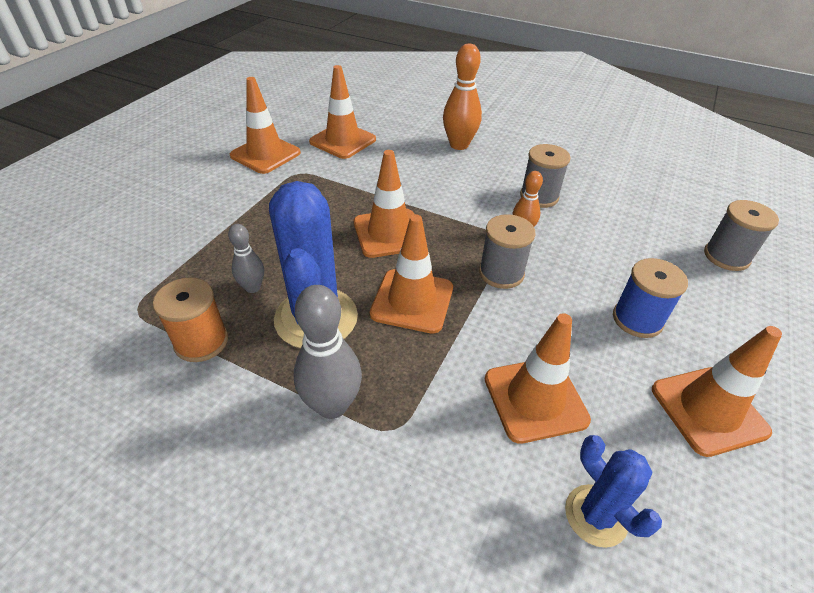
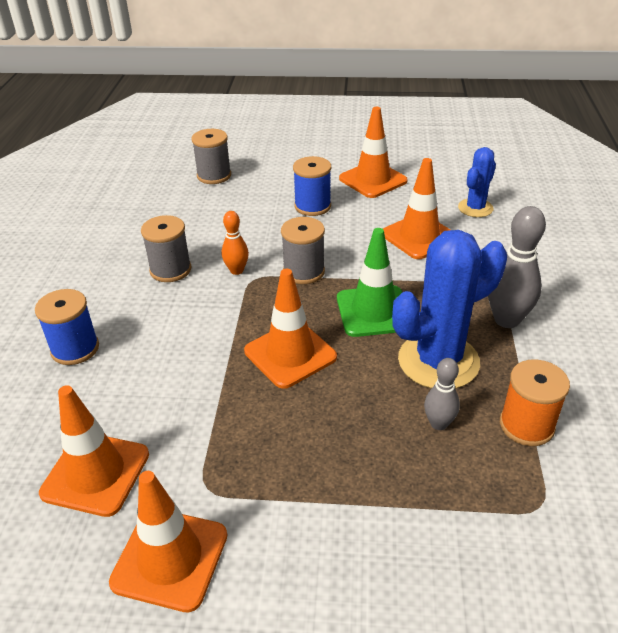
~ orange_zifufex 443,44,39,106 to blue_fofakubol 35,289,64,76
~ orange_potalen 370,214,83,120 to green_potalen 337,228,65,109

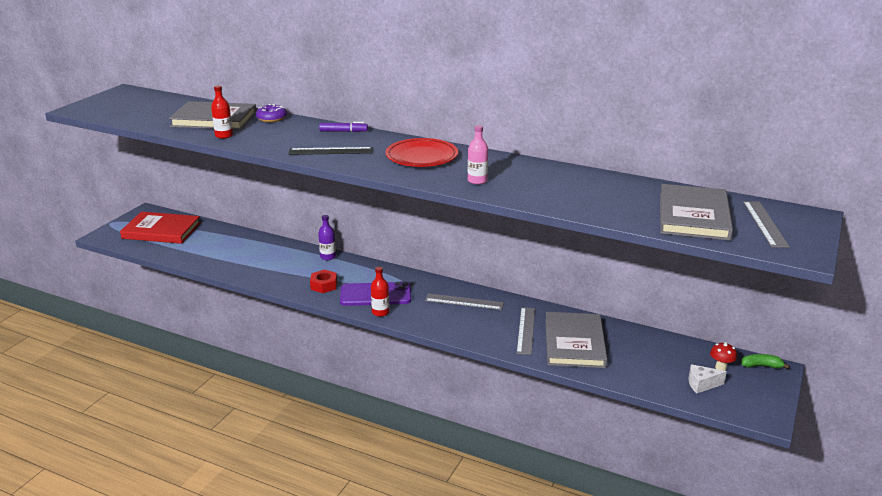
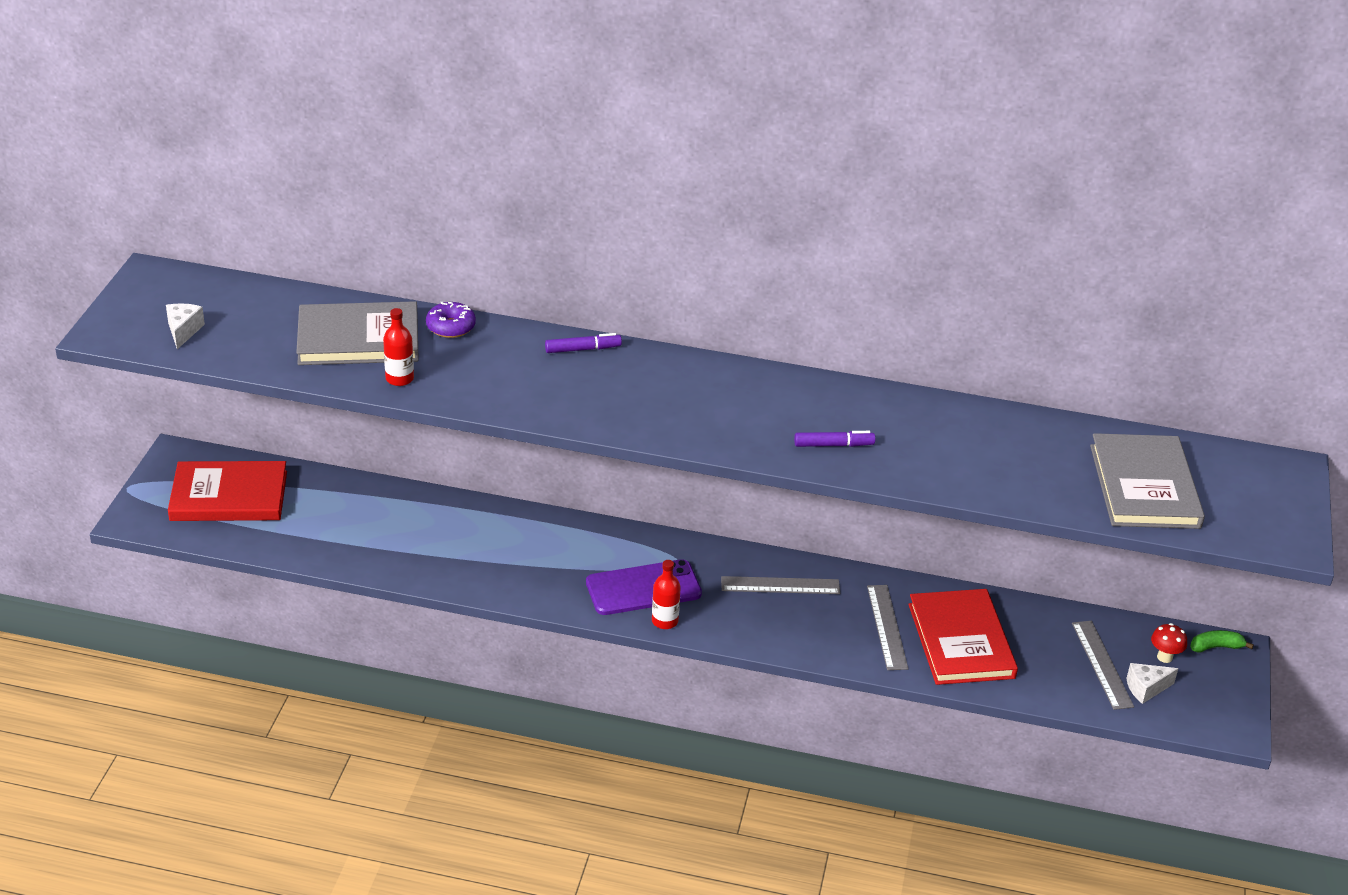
- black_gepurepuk 288,147,85,8
- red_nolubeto 310,270,27,23
- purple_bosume 318,215,18,45
- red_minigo 385,138,73,29
+ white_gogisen 166,303,39,46
~ grey_gepurepuk 743,201,47,47 to 1072,621,62,89
~ pink_bosume 468,125,20,60 to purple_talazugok 794,431,81,16
~ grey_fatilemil 545,312,63,56 to red_fatilemil 908,589,110,96

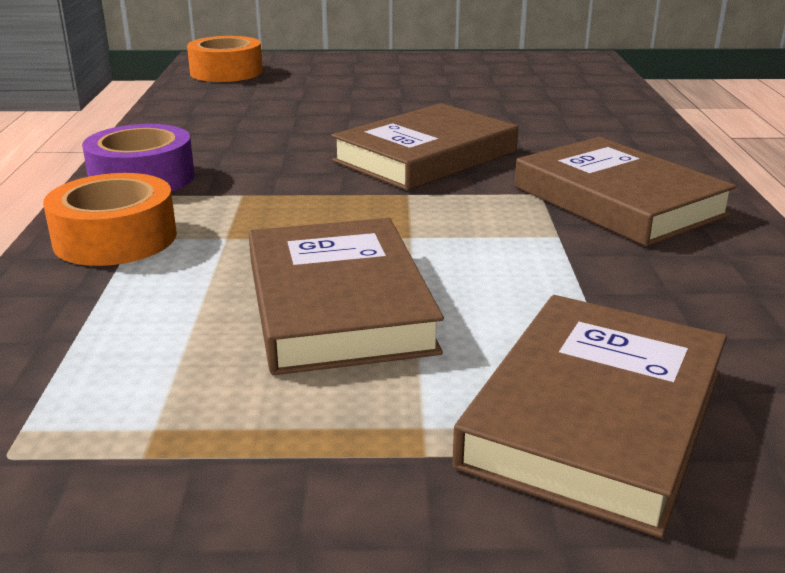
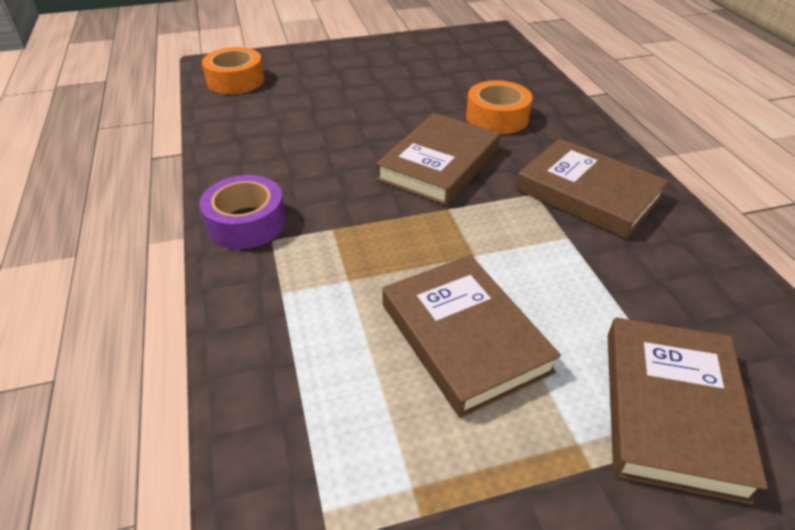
~ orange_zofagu 43,173,134,93 to 466,80,67,54

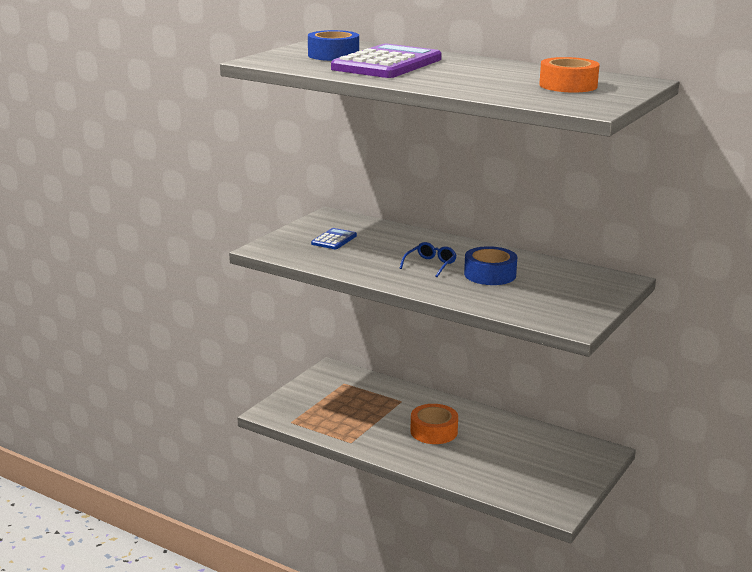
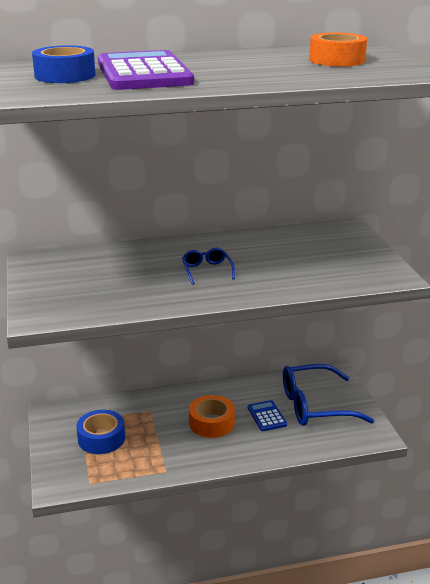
+ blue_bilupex 283,364,91,62
~ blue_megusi 311,228,46,21 to 248,400,39,31
~ blue_zofagu 464,246,53,39 to 76,410,49,44

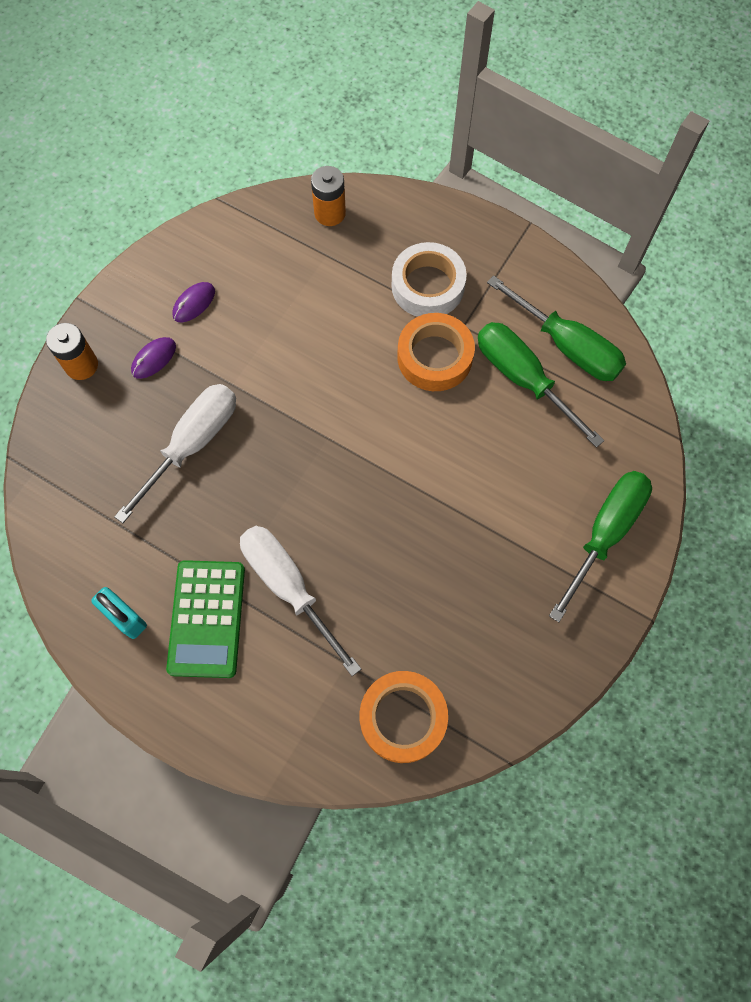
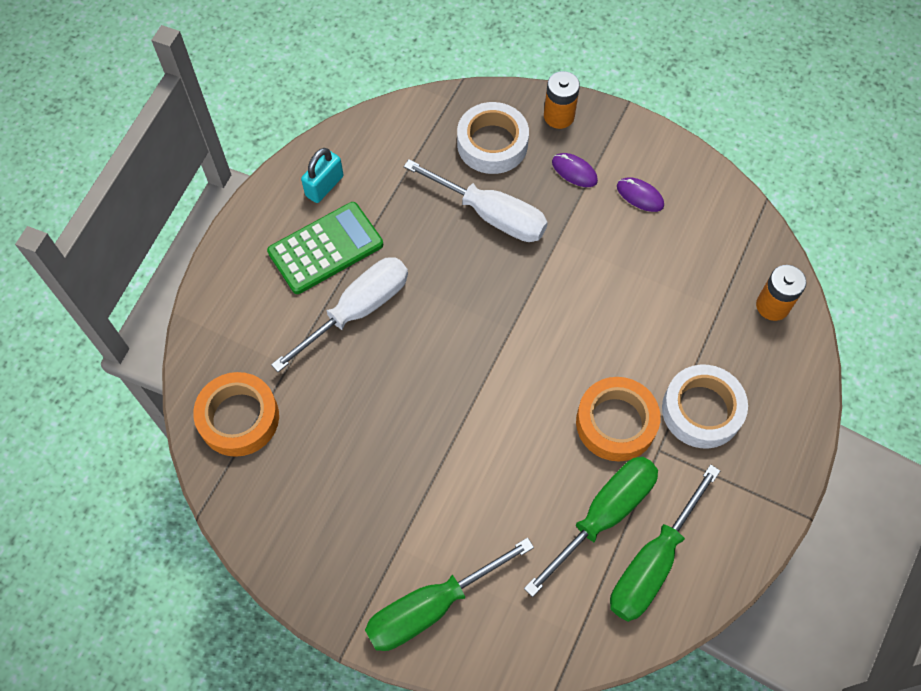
+ white_zofagu 457,102,72,72
~ green_megusi 166,560,79,118 = 267,202,116,92 150 degrees clockwise
~ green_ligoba 549,471,103,151 = 365,537,169,114 120 degrees clockwise

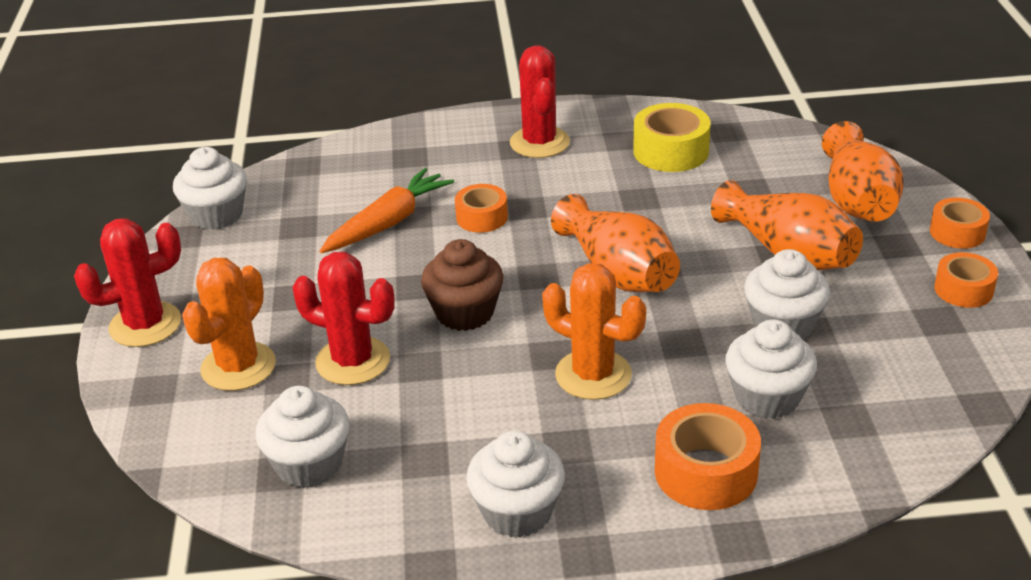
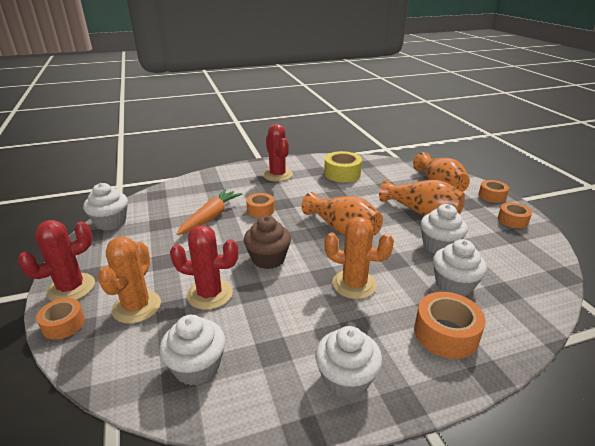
+ orange_zofagu 36,298,49,42

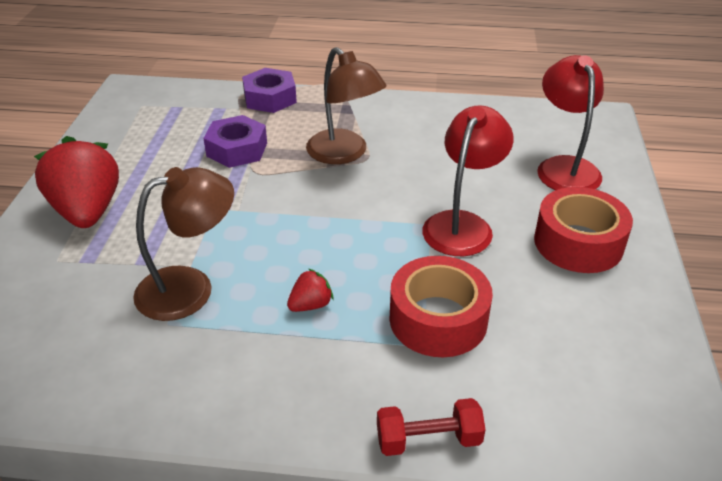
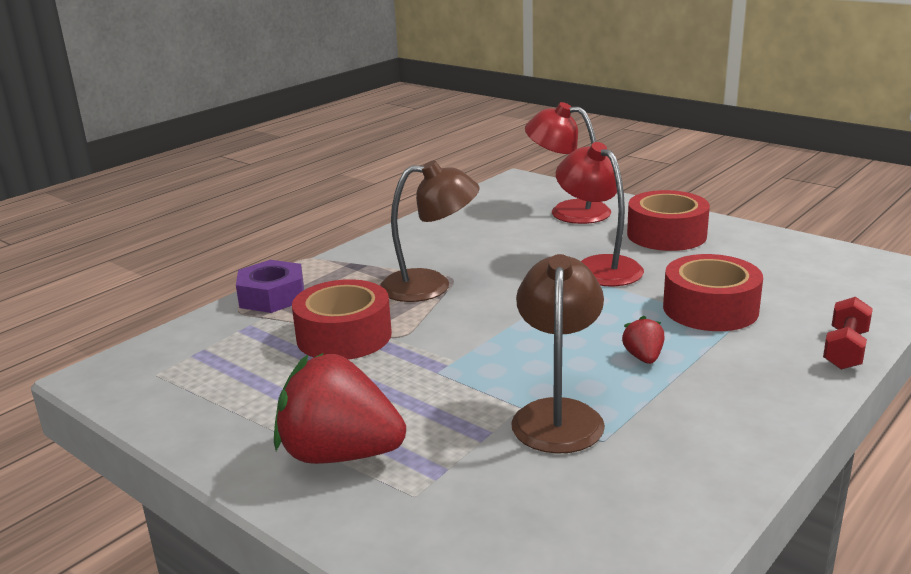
~ purple_nolubeto 203,115,64,53 to red_zofagu 292,279,100,81

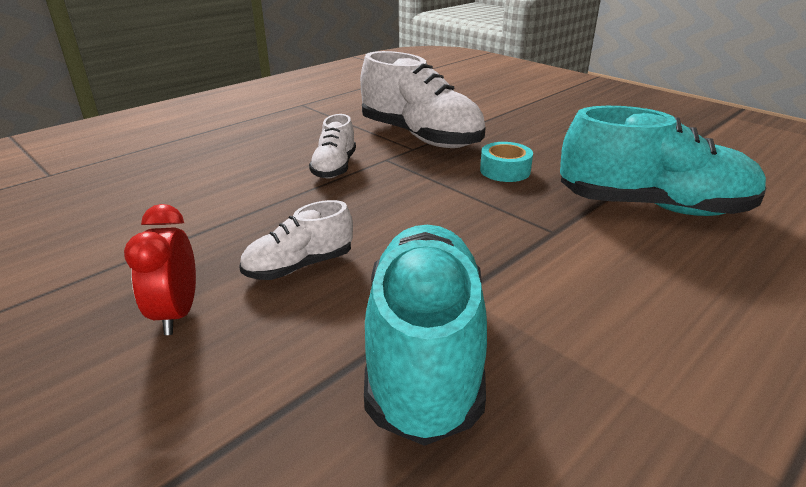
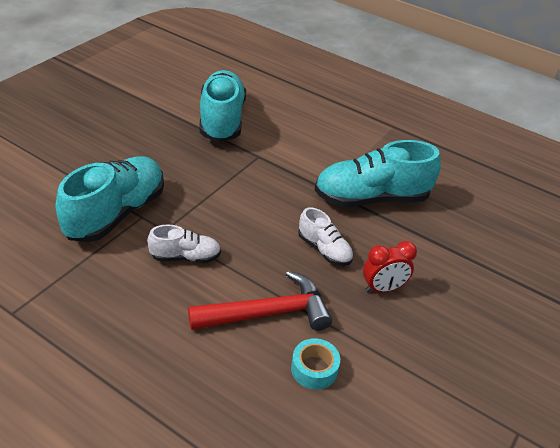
+ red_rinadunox 188,271,144,60
~ turquoise_zofagu 480,142,53,40 to 291,338,49,52
~ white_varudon 360,51,125,97 to turquoise_varudon 56,156,108,86

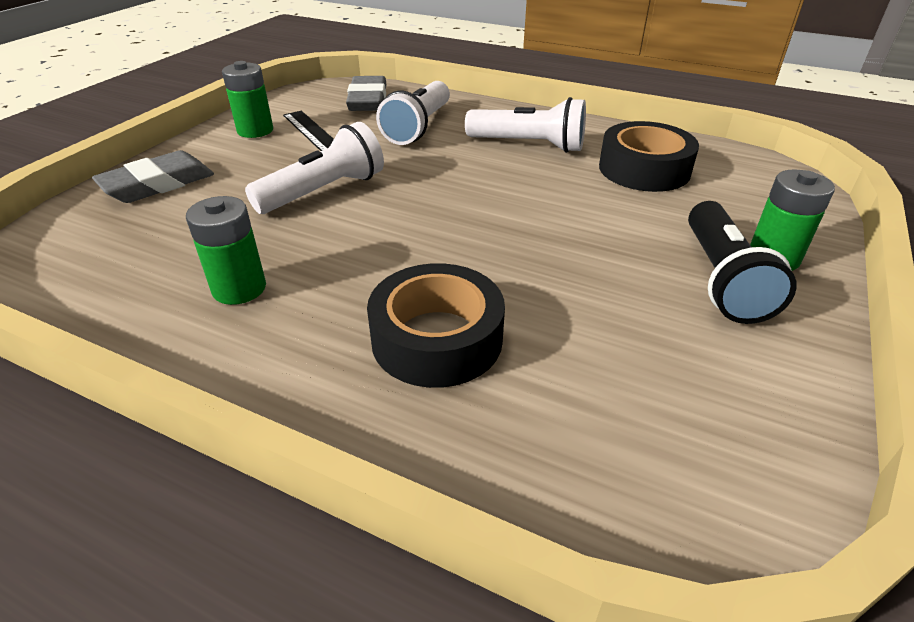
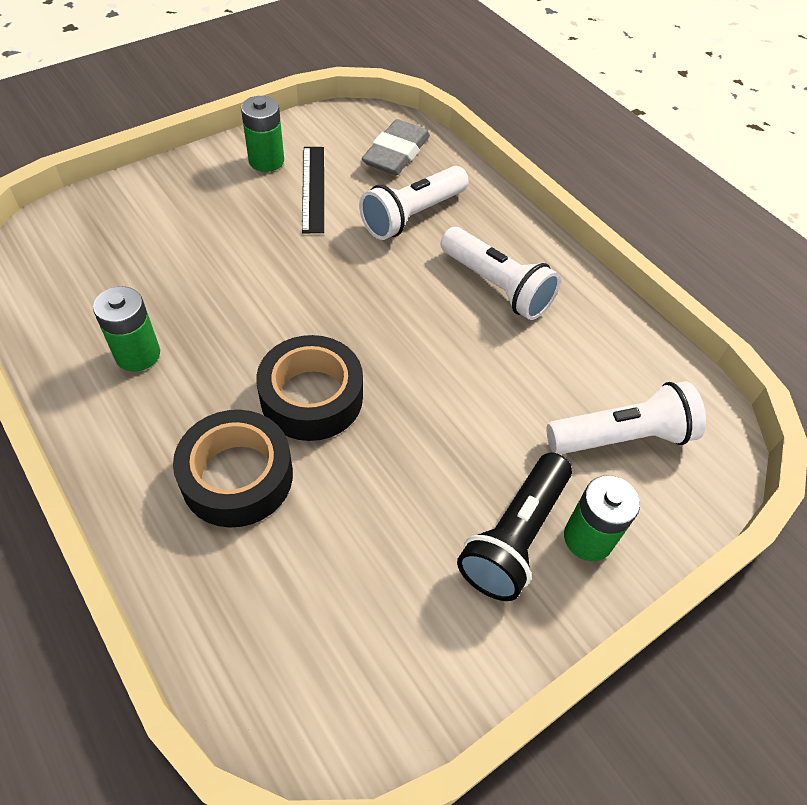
- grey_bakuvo 92,150,122,53
~ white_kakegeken 245,122,139,92 to 546,381,160,74
~ black_zofagu 599,121,100,71 to 256,335,107,106

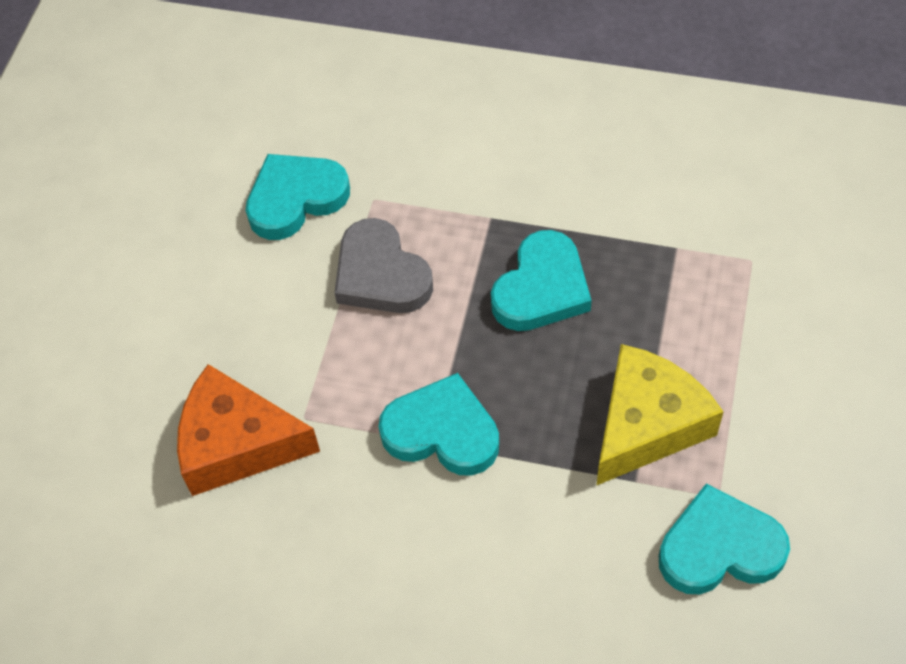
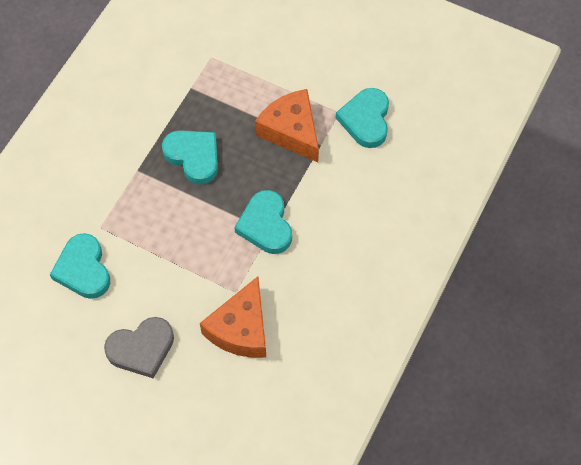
~ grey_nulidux 335,218,98,95 to 104,317,70,61
~ yellow_gogisen 596,344,128,142 to orange_gogisen 255,89,64,73
~ turquoise_nulidux 378,373,121,103 = 234,190,58,64 45 degrees counterclockwise

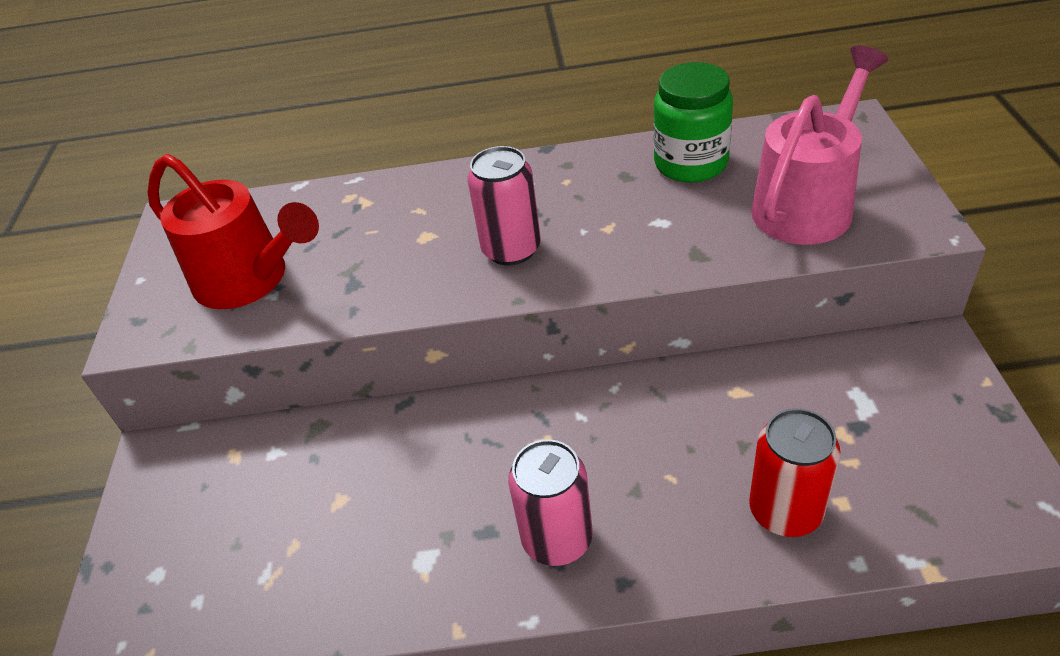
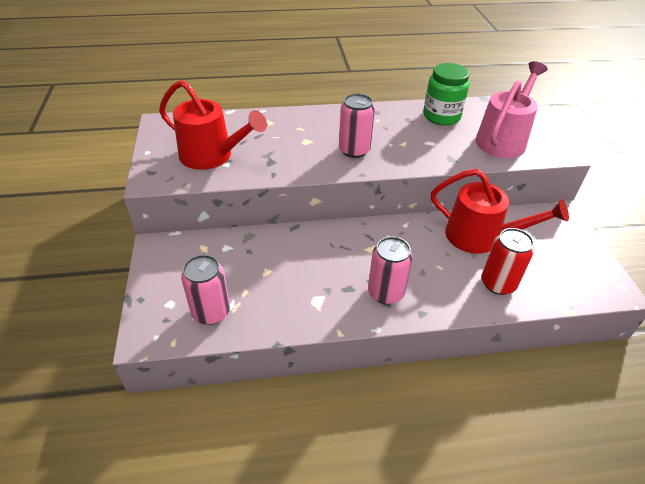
+ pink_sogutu 181,255,49,70
+ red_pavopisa 431,169,138,85

